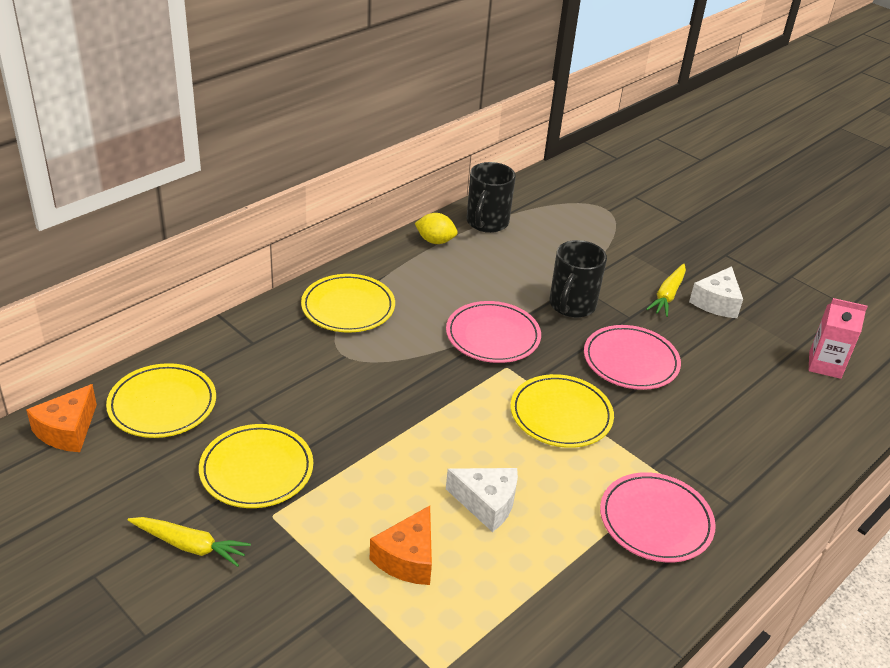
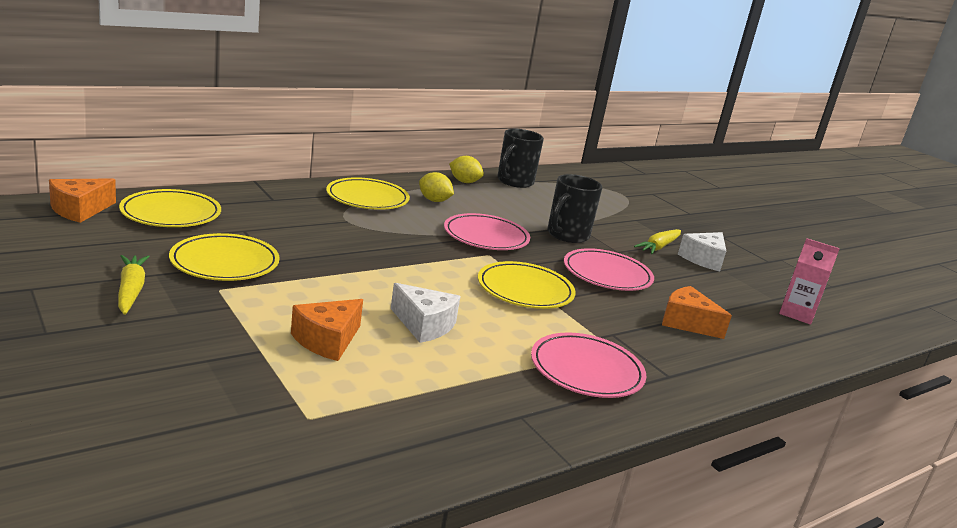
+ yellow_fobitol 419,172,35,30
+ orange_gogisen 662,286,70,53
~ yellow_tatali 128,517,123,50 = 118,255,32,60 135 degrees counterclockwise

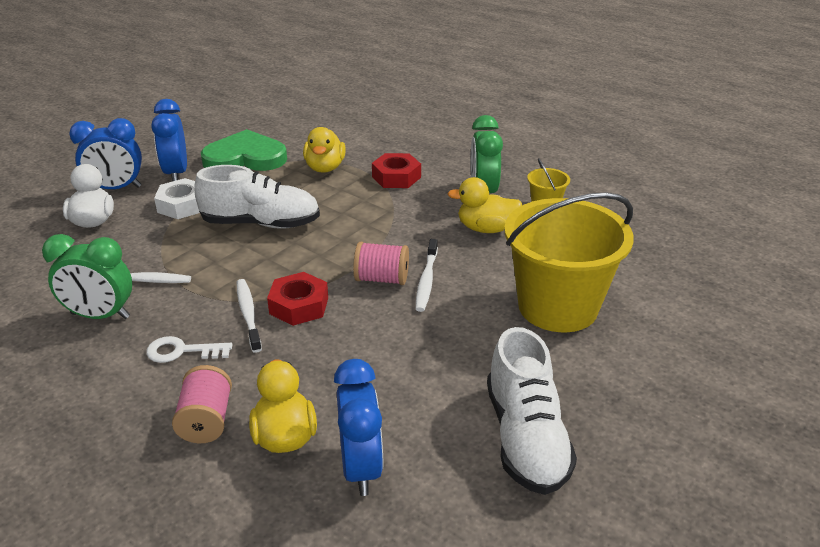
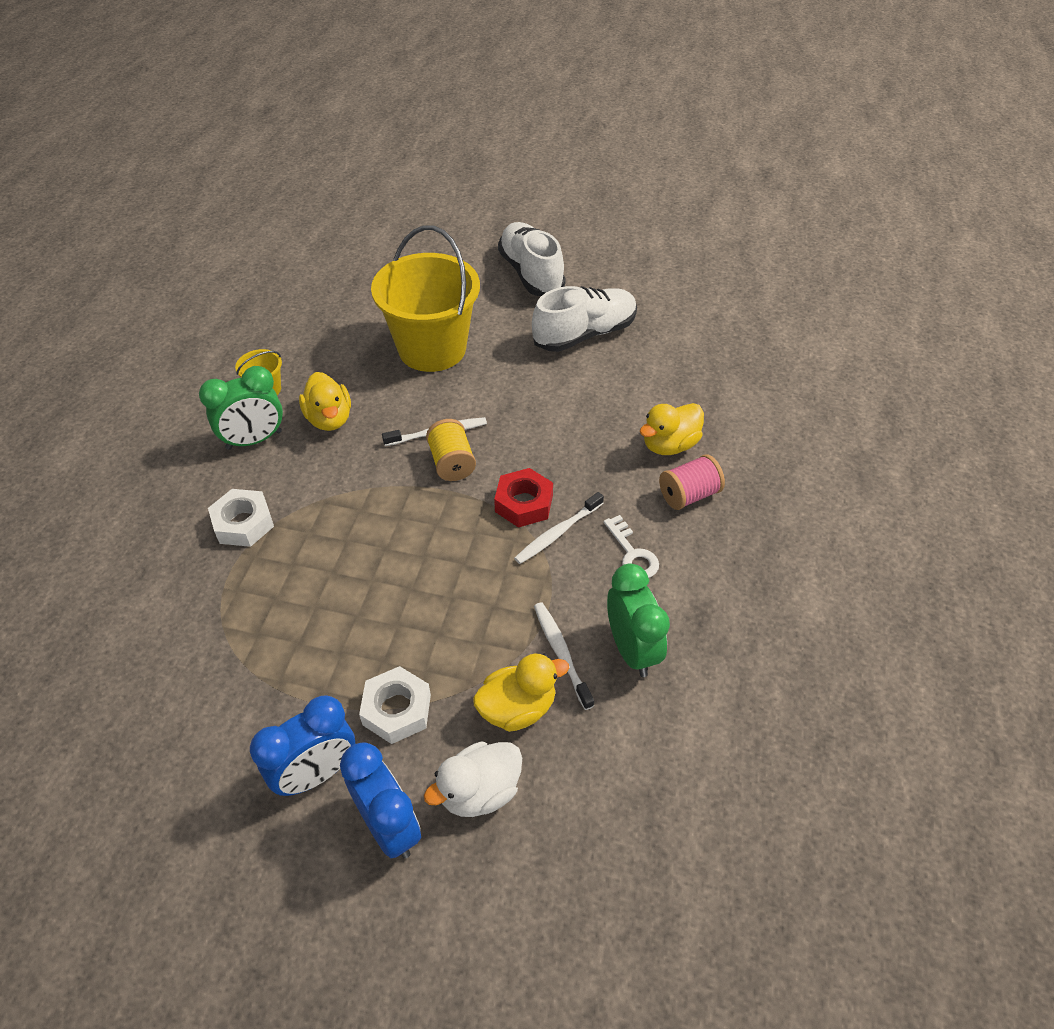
- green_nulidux 201,129,86,42
- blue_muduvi 334,359,49,137
~ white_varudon 194,165,126,64 to 498,222,68,74
~ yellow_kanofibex 303,127,43,46 to 473,654,96,78
~ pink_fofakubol 353,242,56,43 to yellow_fofakubol 426,419,50,62
~ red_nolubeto 372,153,49,35 to white_nolubeto 208,489,66,58

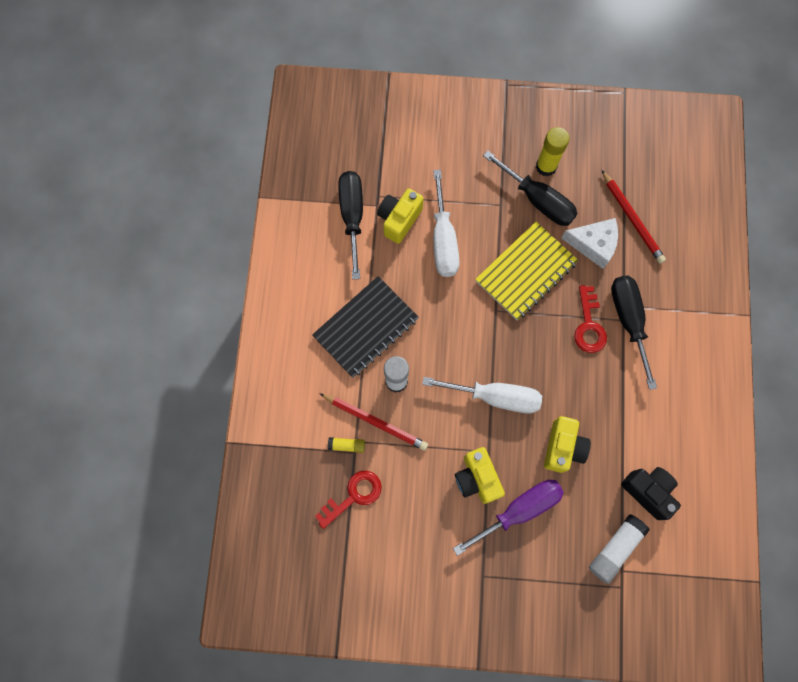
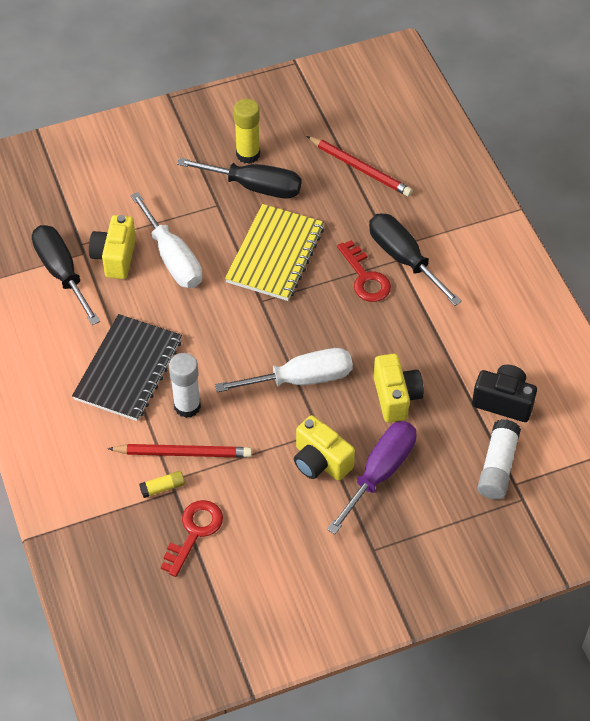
- white_gogisen 561,218,57,51

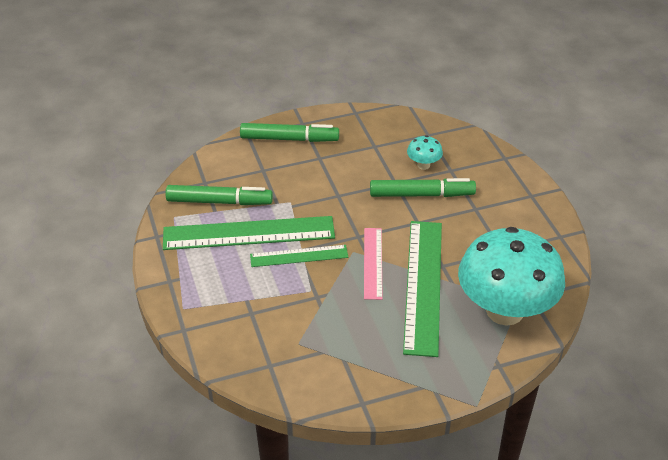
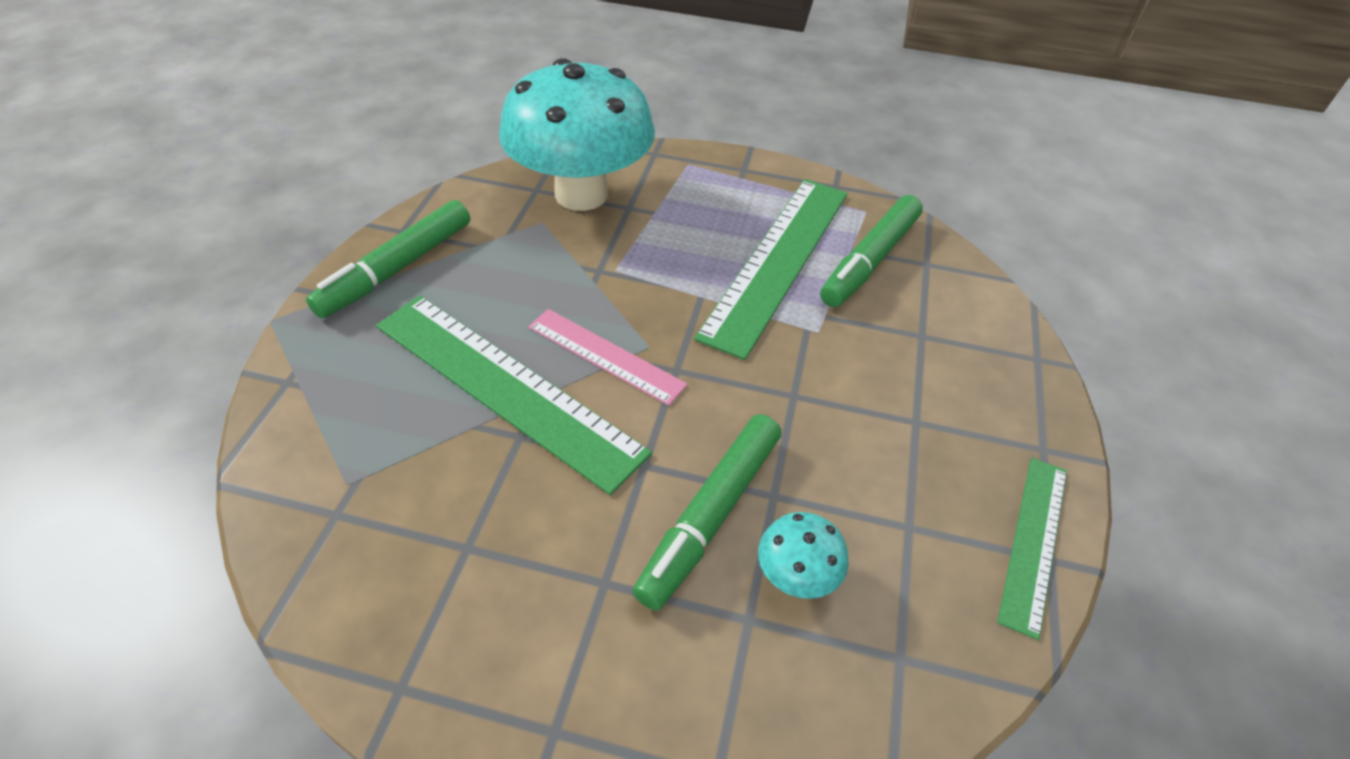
~ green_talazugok 240,123,99,19 to 306,200,164,118
~ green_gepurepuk 250,245,98,22 to 997,458,70,182
~ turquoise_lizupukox 458,227,107,99 to 499,58,156,153

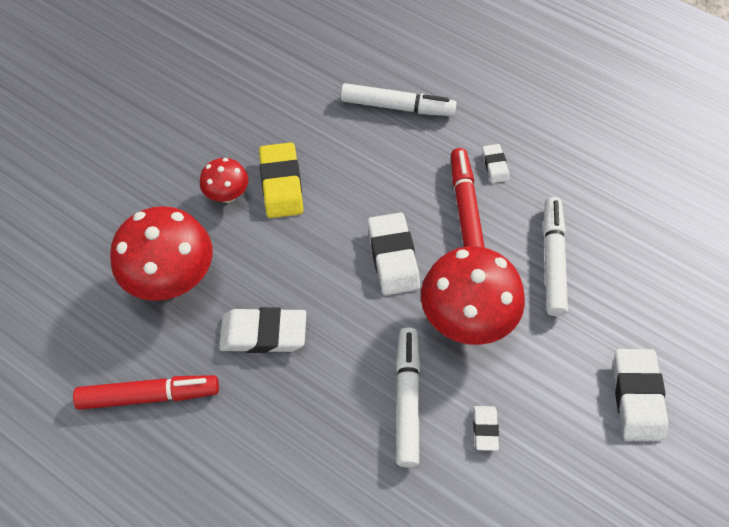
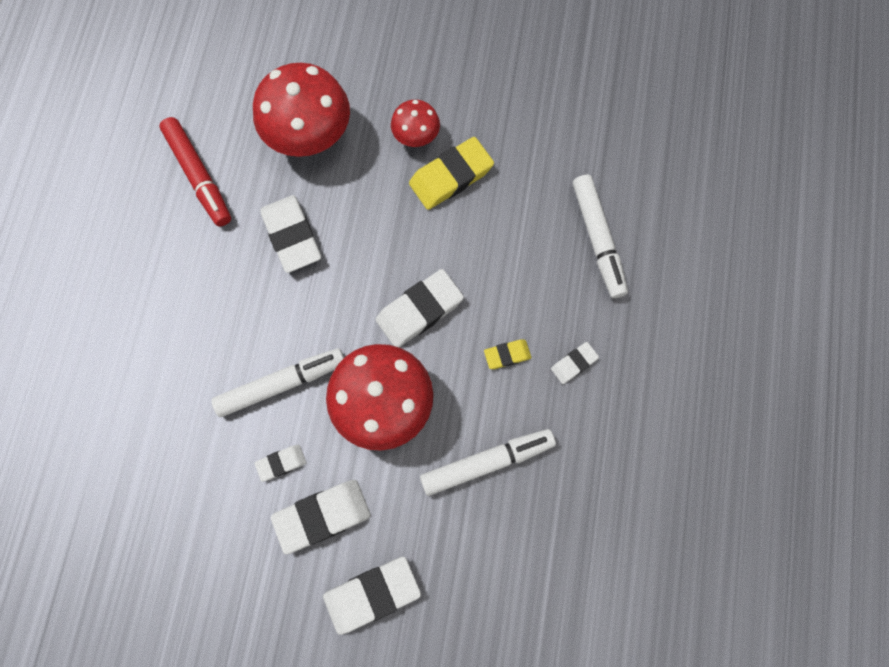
+ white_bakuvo 271,480,100,74
~ red_talazugok 451,148,34,100 to yellow_bakuvo 484,340,47,29

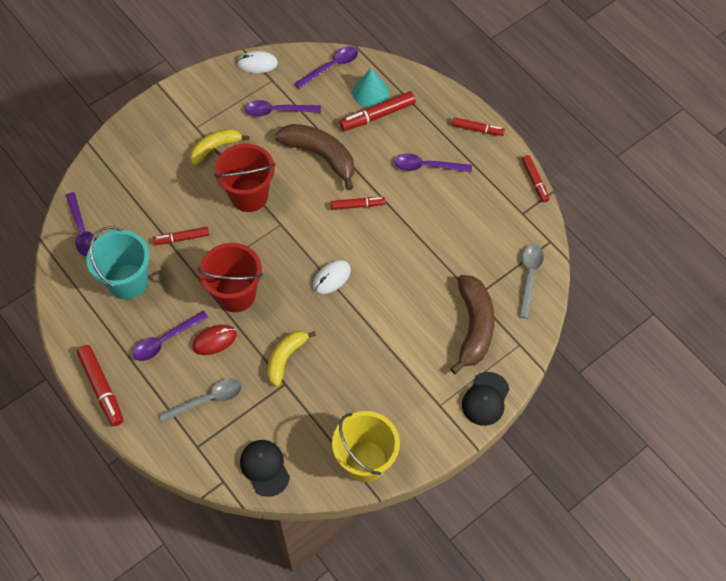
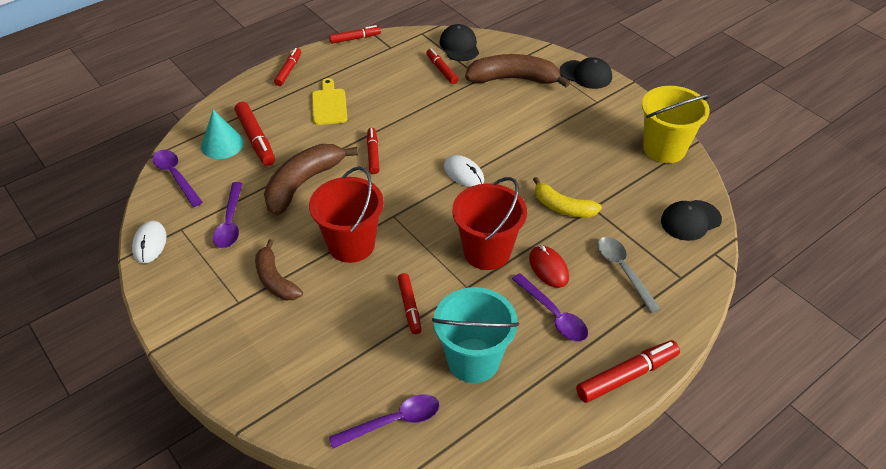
+ red_talazugok 426,49,33,35
~ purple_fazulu 394,154,78,19 to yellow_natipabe 312,78,35,47
~ grey_fazulu 519,244,25,75 to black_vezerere 440,24,39,37
~ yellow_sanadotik 190,129,59,36 to brown_sanadotik 255,239,48,61

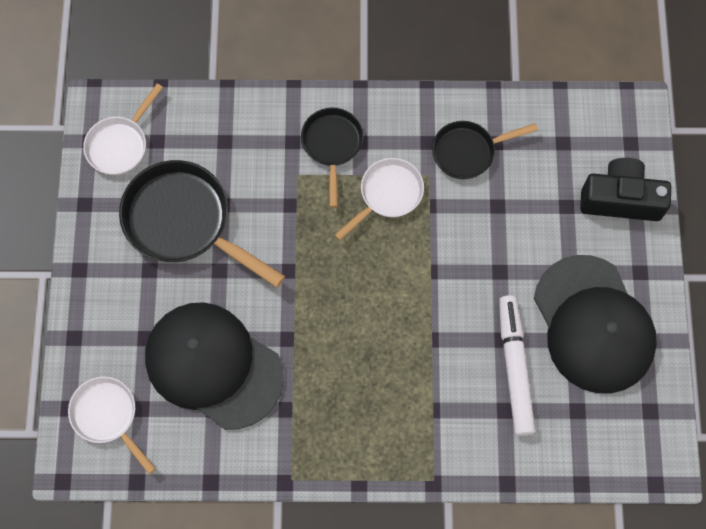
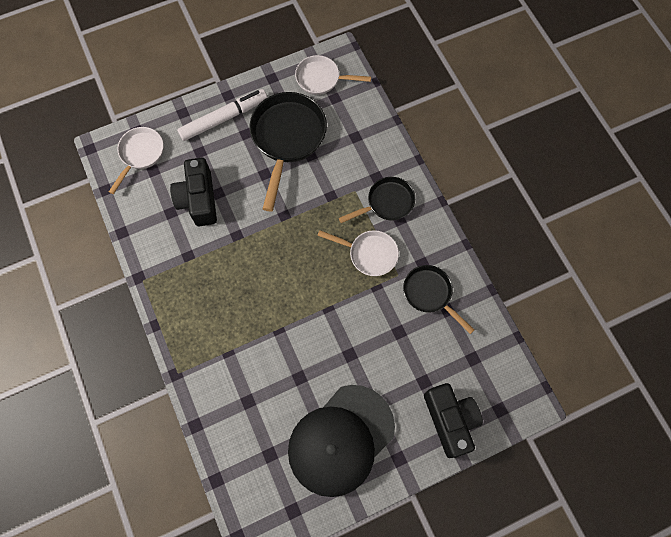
~ white_talazugok 499,295,36,141 to 177,89,90,52
~ black_vezerere 145,302,139,128 to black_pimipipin 170,157,47,69

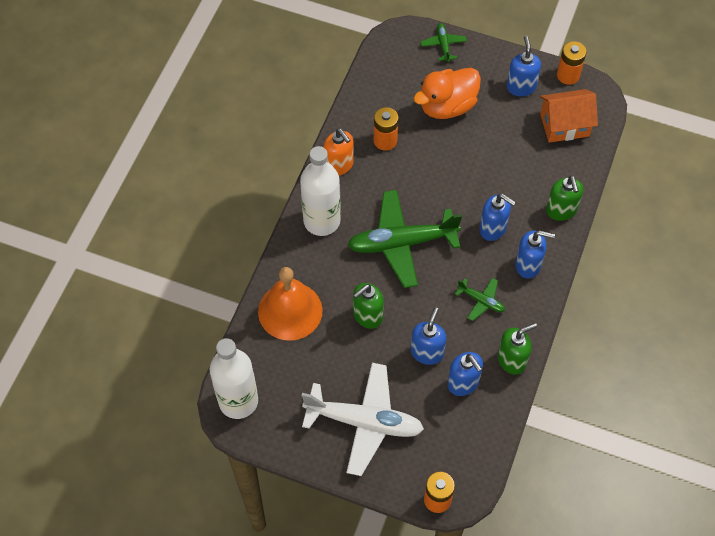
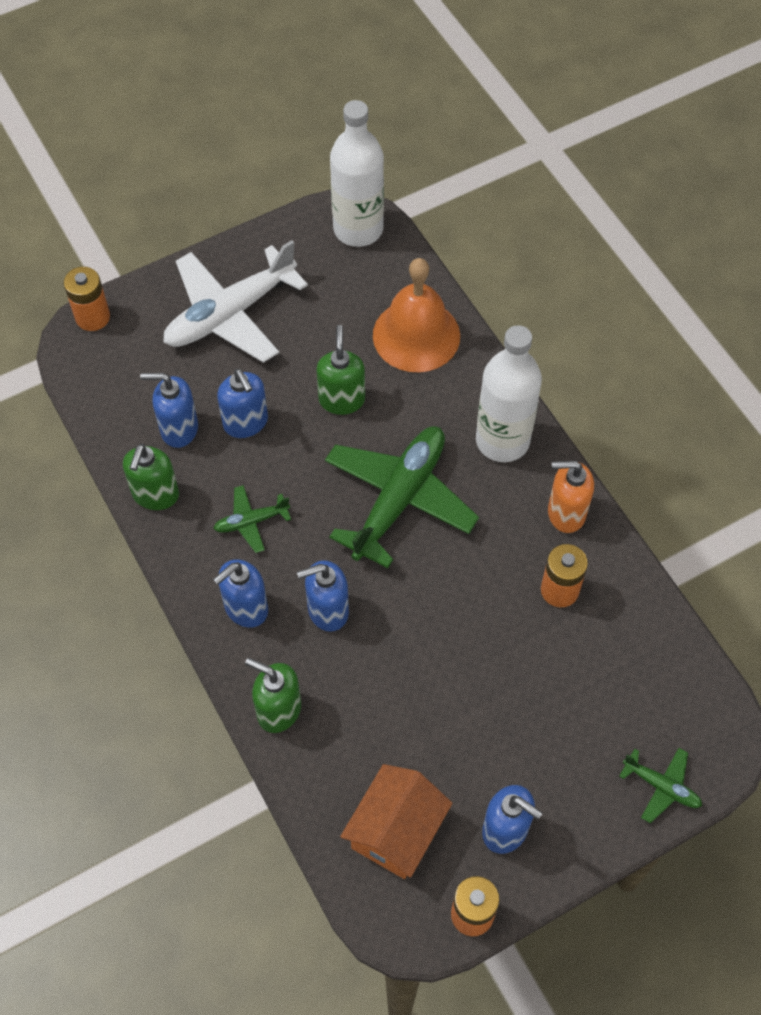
- orange_kanofibex 413,68,68,51

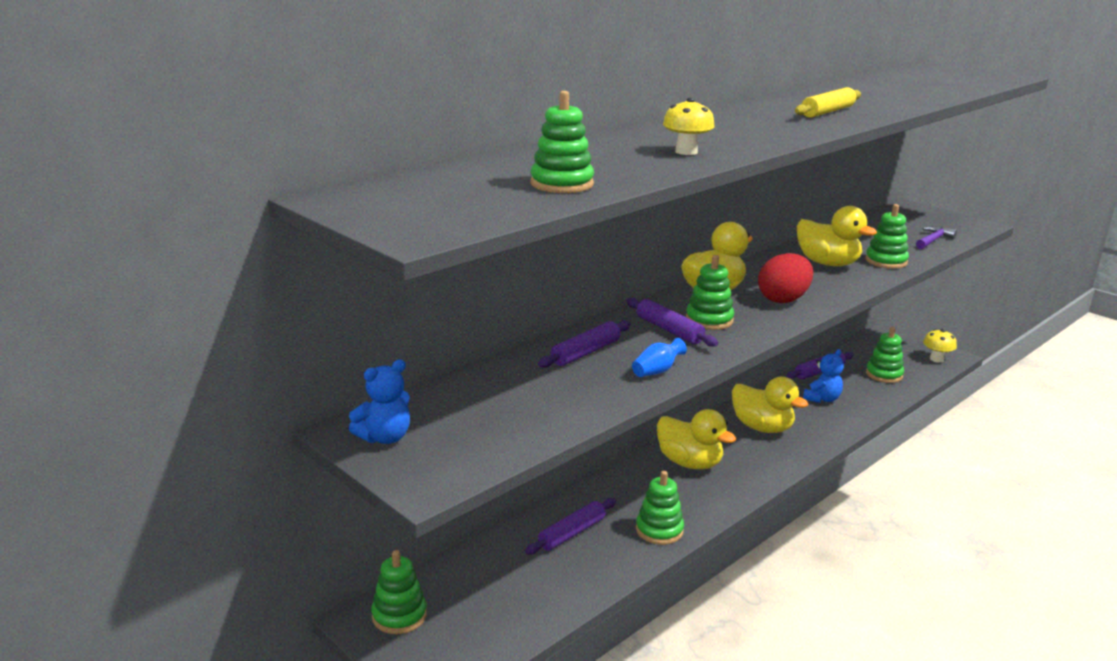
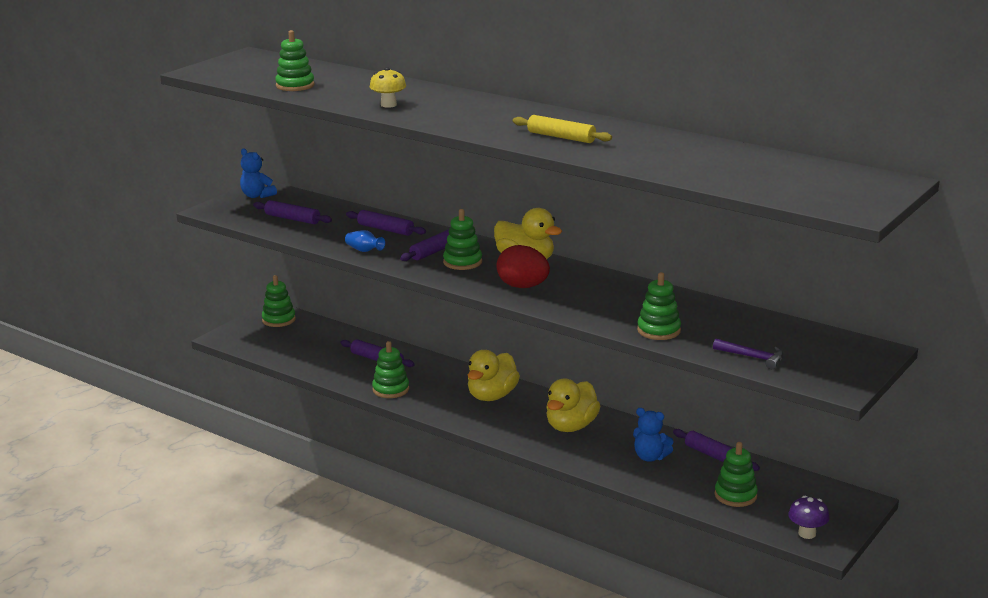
- yellow_kanofibex 797,206,80,60
+ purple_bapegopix 253,200,79,24
~ yellow_lizupukox 923,329,34,34 to purple_lizupukox 788,496,41,43

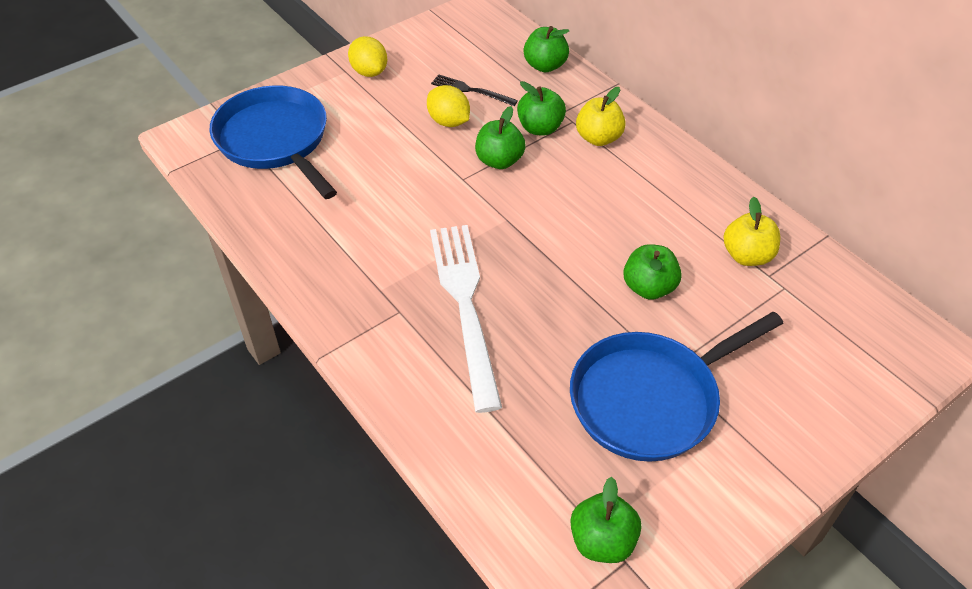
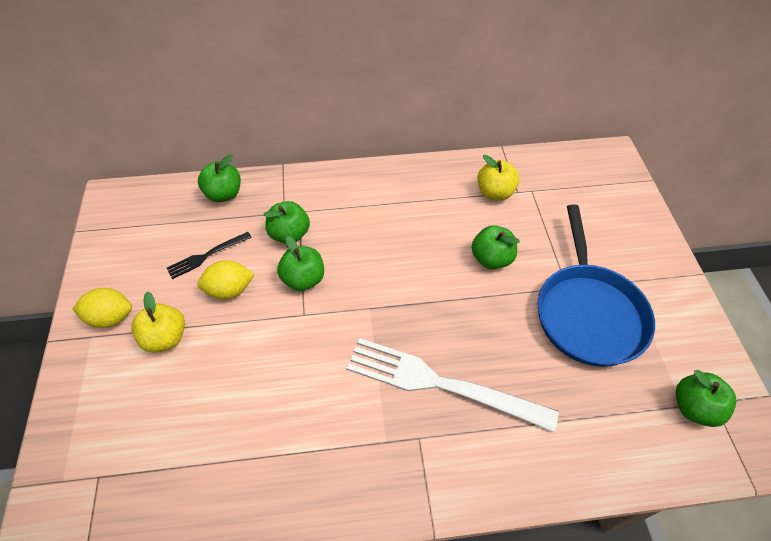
- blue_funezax 209,85,128,114
~ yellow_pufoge 576,87,50,59 to 131,292,54,61

